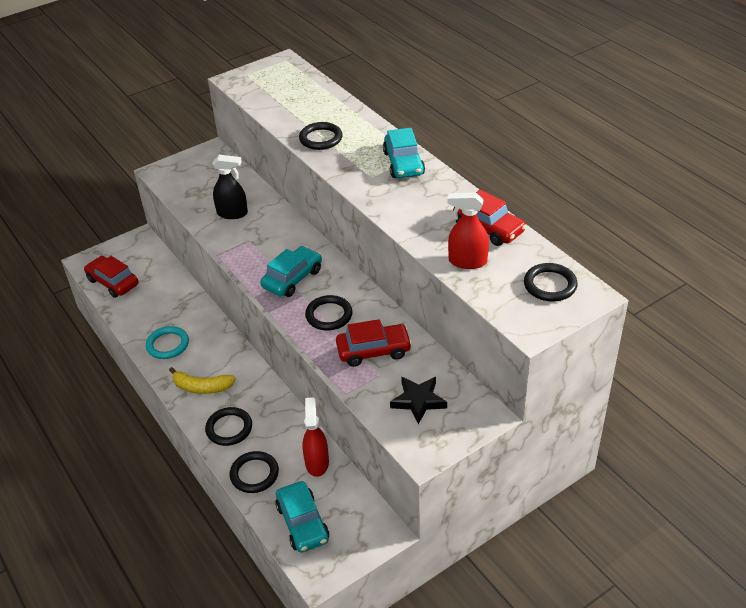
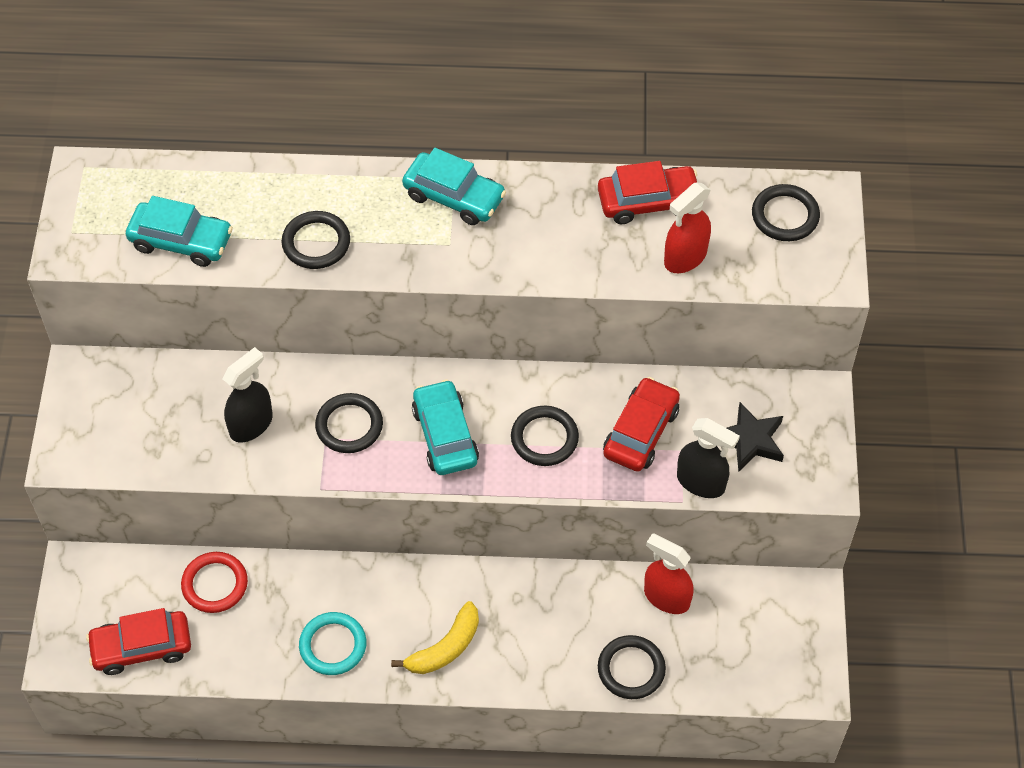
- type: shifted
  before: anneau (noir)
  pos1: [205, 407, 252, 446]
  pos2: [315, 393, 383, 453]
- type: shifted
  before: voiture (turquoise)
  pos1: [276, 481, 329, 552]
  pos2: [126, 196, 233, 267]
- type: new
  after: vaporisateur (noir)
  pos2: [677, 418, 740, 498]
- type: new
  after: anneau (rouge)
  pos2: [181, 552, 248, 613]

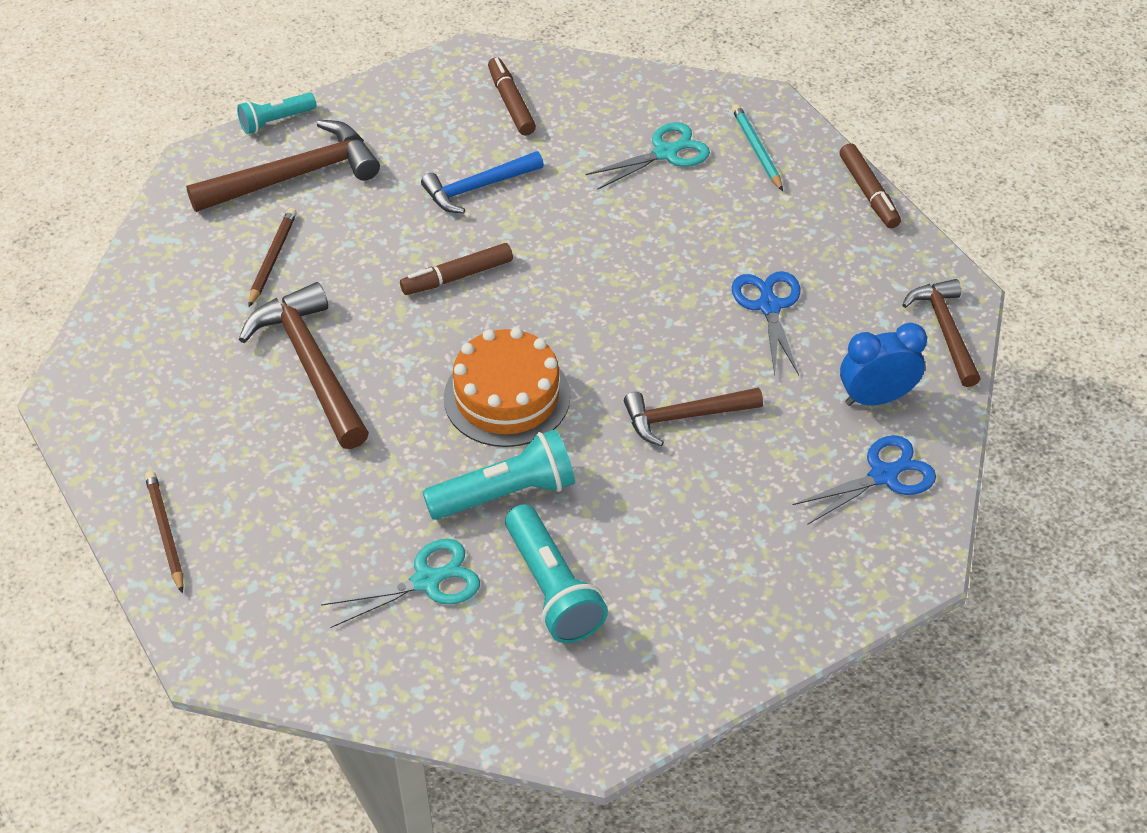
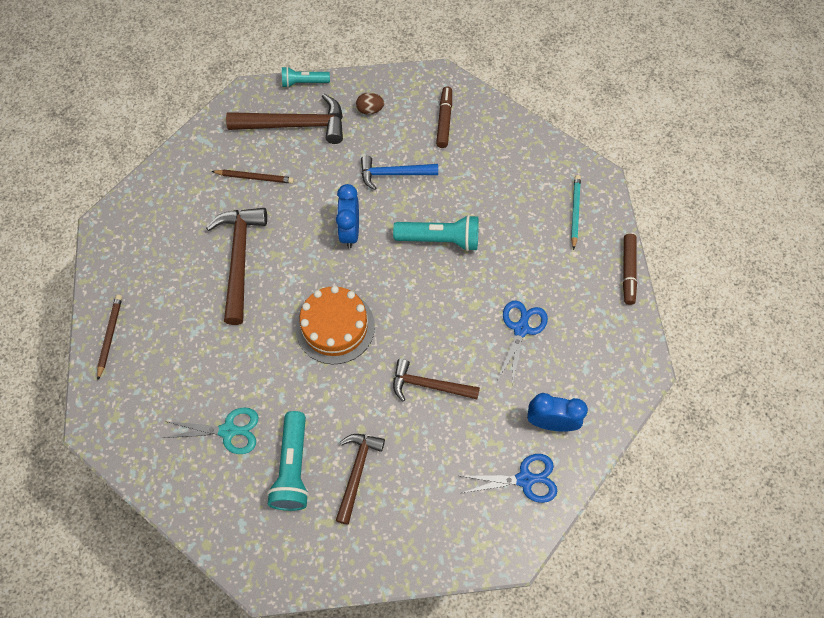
- type: gone
  before: ciseaux (turquoise)
  pos1: [586, 122, 710, 190]
- type: rotated
  before: crayon (marron)
  pos1: [248, 208, 297, 307]
  pos2: [211, 169, 294, 184]
  turn: 60
- type: swapped
  before: feutre (marron)
  after: réveil (bleu)
  pos1: [400, 243, 513, 295]
  pos2: [336, 184, 359, 248]
- type: shifted
  before: marteau (marron)
  pos1: [902, 279, 981, 387]
  pos2: [336, 434, 385, 525]
- type: shifted
  before: lampe de poche (turquoise)
  pos1: [423, 429, 575, 520]
  pos2: [393, 215, 479, 251]
- type: new
  after: œuf (marron)
  pos2: [356, 93, 384, 115]

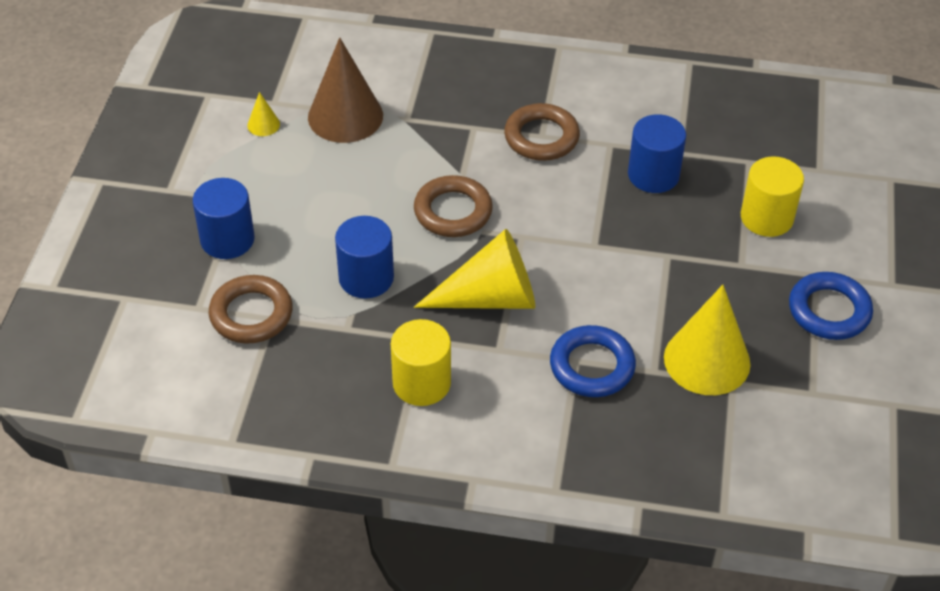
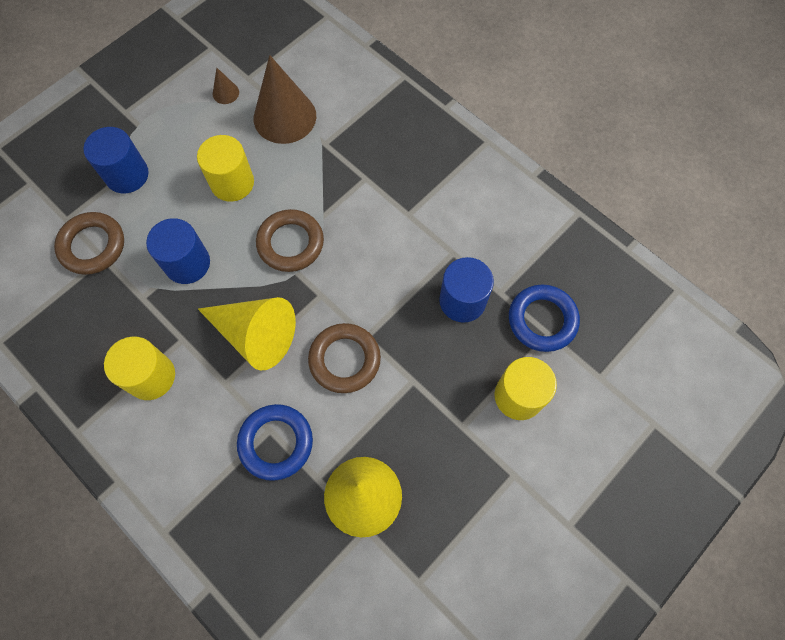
- type: repainted
  before: cône (jaune)
  after: cône (marron)
  pos1: [247, 92, 280, 136]
  pos2: [213, 68, 239, 104]
- type: shifted
  before: anneau (marron)
  pos1: [504, 103, 580, 161]
  pos2: [308, 323, 381, 393]
- type: shifted
  before: anneau (bleu)
  pos1: [789, 272, 873, 340]
  pos2: [509, 284, 580, 352]
- type: new
  after: cylindre (jaune)
  pos2: [197, 135, 254, 202]

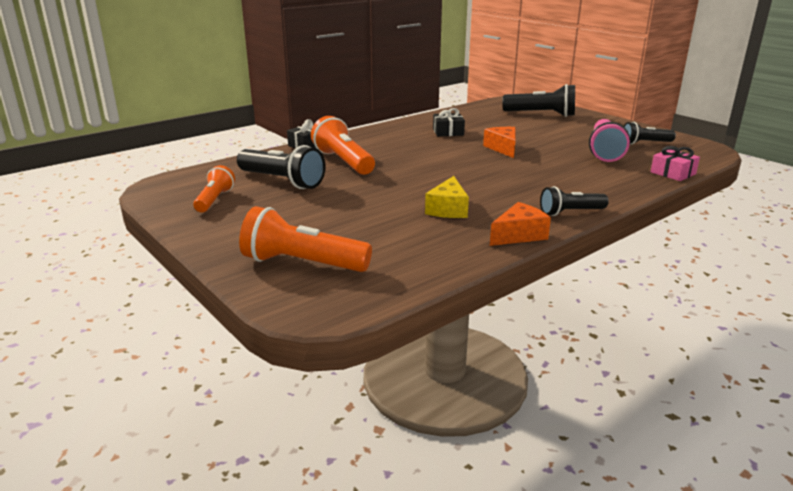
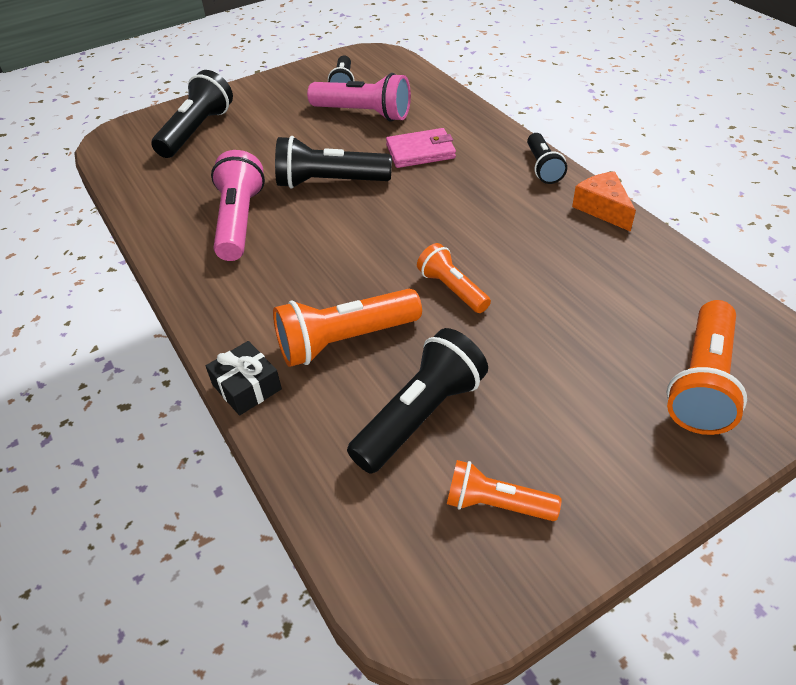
- type: swapped
  before: cadeau (noir)
  after: lampe de poche (rose)
  pos1: [433, 108, 465, 136]
  pos2: [211, 150, 265, 261]
- type: swapped
  before: fromage (orange)
  after: lampe de poche (noir)
  pos1: [483, 127, 516, 158]
  pos2: [275, 136, 392, 189]
- type: gone
  before: cadeau (rose)
  pos1: [651, 146, 700, 181]
- type: gone
  before: fromage (jaune)
  pos1: [425, 176, 469, 218]
- type: new
  after: portefeuille (rose)
  pos2: [386, 128, 456, 168]
- type: new
  after: lampe de poche (orange)
  pos2: [417, 243, 491, 313]

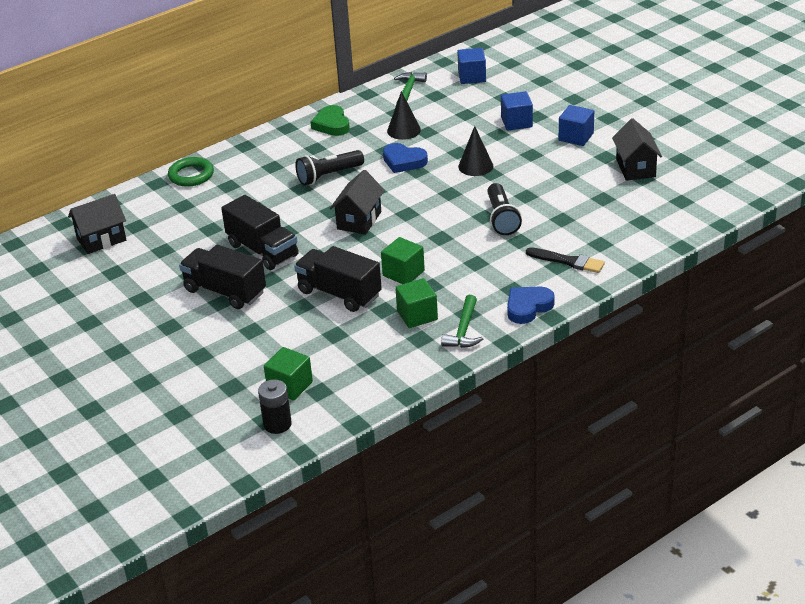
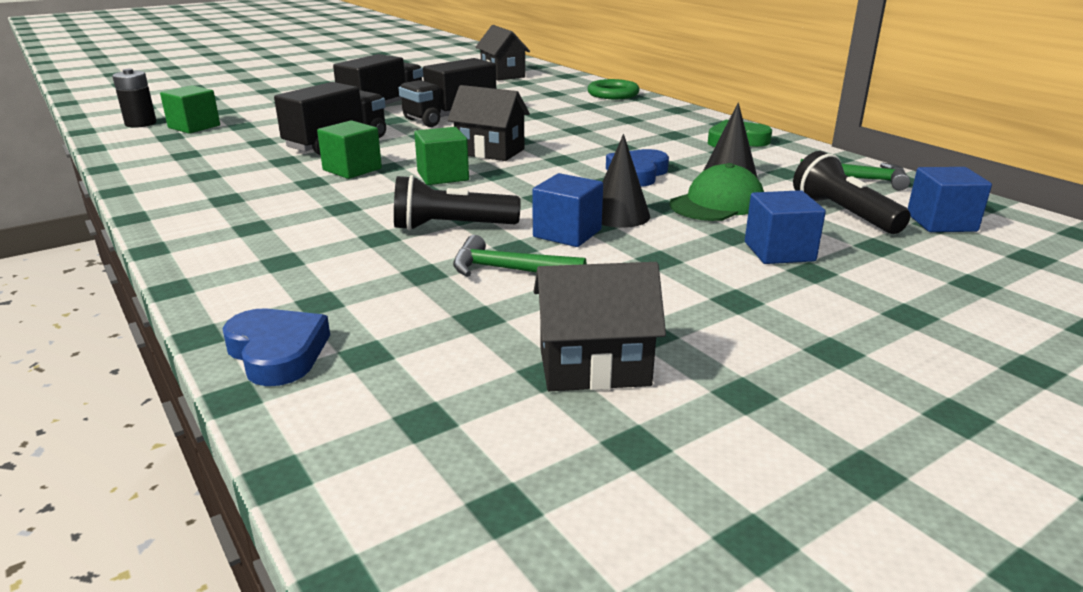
- type: shifted
  before: cube (bleu)
  pos1: [559, 105, 594, 146]
  pos2: [532, 173, 603, 247]
- type: shifted
  before: lampe de poche (noir)
  pos1: [295, 150, 364, 186]
  pos2: [793, 151, 911, 234]
- type: gone
  before: pinceau (noir)
  pos1: [526, 247, 605, 273]
- type: shifted
  before: cube (vert)
  pos1: [395, 278, 438, 328]
  pos2: [414, 127, 469, 185]
- type: shifted
  before: cœur (bleu)
  pos1: [507, 286, 555, 324]
  pos2: [222, 308, 330, 386]
- type: shifted
  before: marteau (vert)
  pos1: [441, 295, 483, 348]
  pos2: [453, 235, 586, 277]
- type: new
  after: casquette (vert)
  pos2: [669, 163, 764, 221]

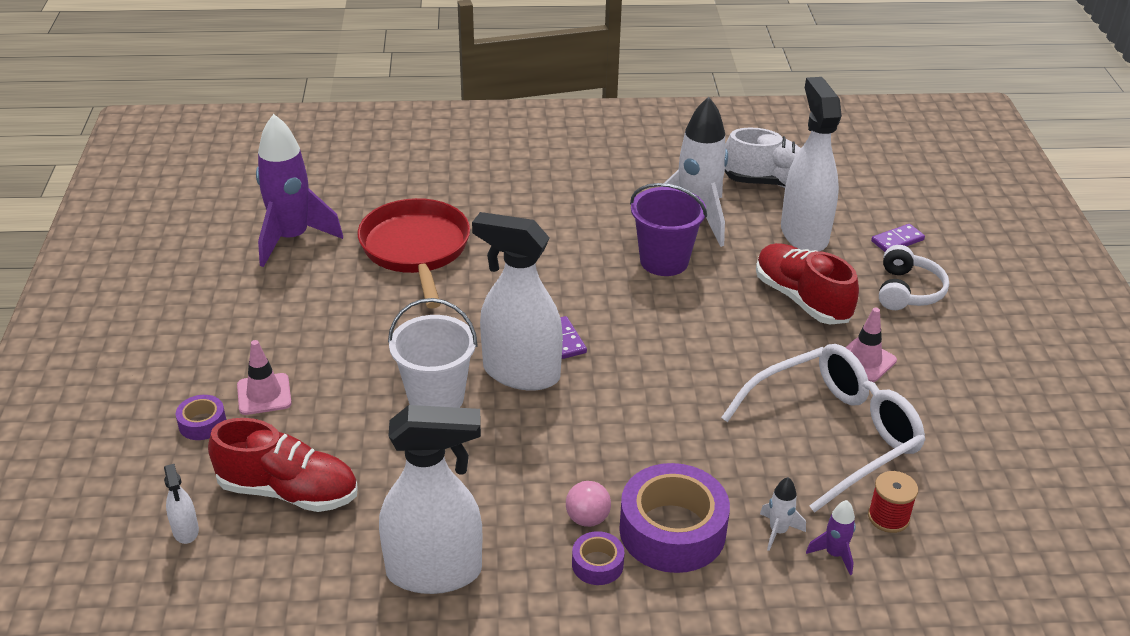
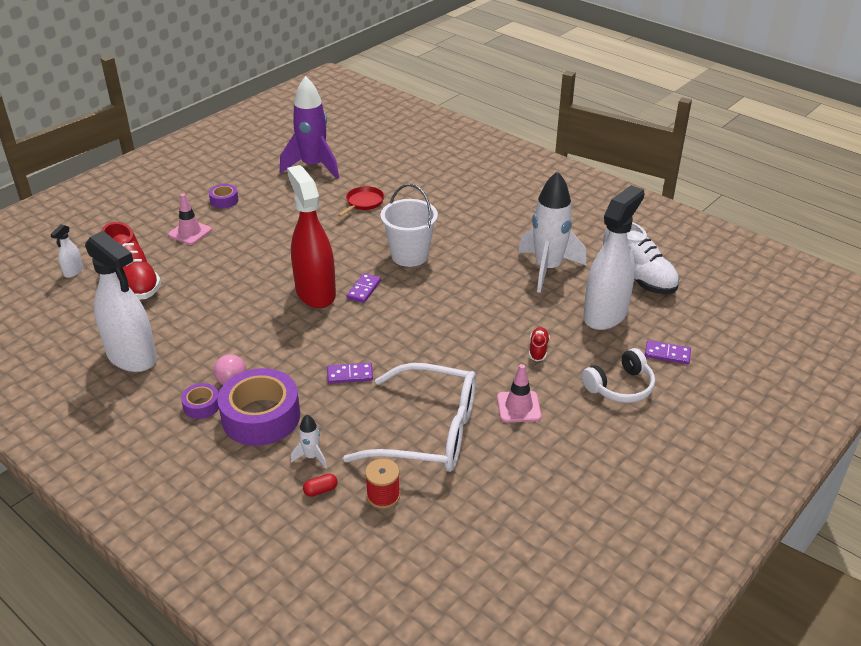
- type: gone
  before: seau (violet)
  pos1: [630, 183, 707, 276]
- type: scaled
  before: poêle (rouge)
  pos1: [358, 198, 470, 309]
  pos2: [338, 186, 384, 217]
  scale: 0.48
- type: repainted
  before: vaporisateur (blanc)
  after: vaporisateur (rouge)
  pos1: [472, 212, 563, 391]
  pos2: [287, 165, 336, 308]
- type: scaled
  before: chaussure (rouge)
  pos1: [756, 243, 859, 324]
  pos2: [529, 327, 550, 361]
  scale: 0.45
- type: shifted
  before: seau (blanc)
  pos1: [388, 298, 478, 408]
  pos2: [381, 184, 438, 267]
- type: shifted
  before: ruban adhésif (violet)
  pos1: [176, 395, 226, 440]
  pos2: [209, 184, 238, 208]
- type: swapped
  before: fusée (violet)
  after: gélule (rouge)
  pos1: [806, 500, 856, 575]
  pos2: [303, 474, 338, 497]
- type: new
  after: domino (violet)
  pos2: [327, 363, 373, 384]

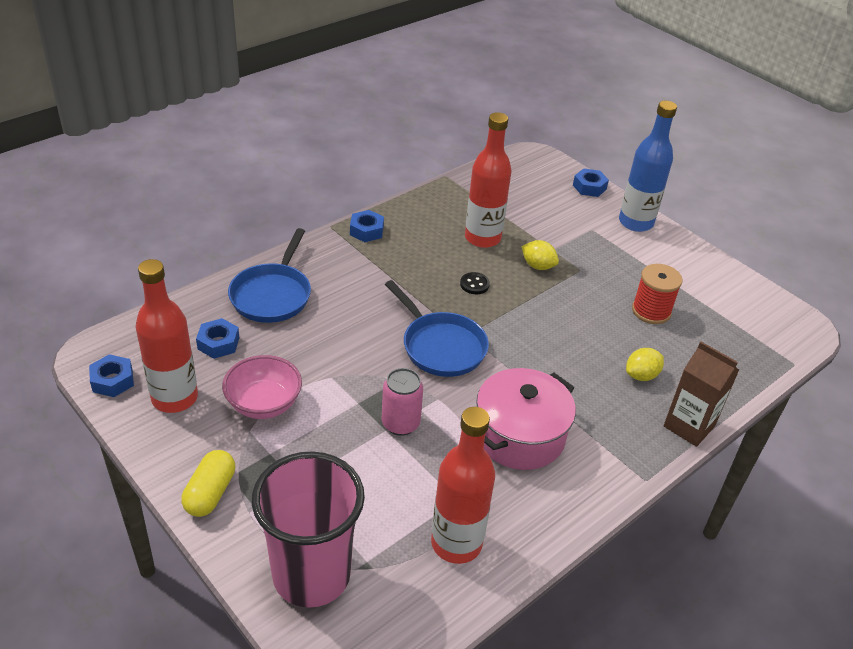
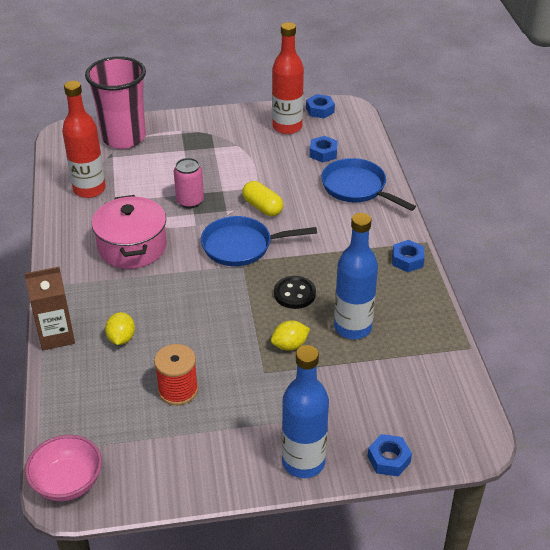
- type: repainted
  before: bouteille (rouge)
  after: bouteille (bleu)
  pos1: [465, 112, 511, 248]
  pos2: [334, 213, 378, 339]
- type: scaled
  before: bouton (noir)
  pos1: [460, 272, 490, 294]
  pos2: [274, 276, 316, 309]
  scale: 1.52
- type: shifted
  before: bol (rose)
  pos1: [222, 355, 302, 419]
  pos2: [25, 435, 102, 501]
- type: shifted
  before: gélule (jaune)
  pos1: [181, 450, 235, 517]
  pos2: [242, 181, 283, 216]

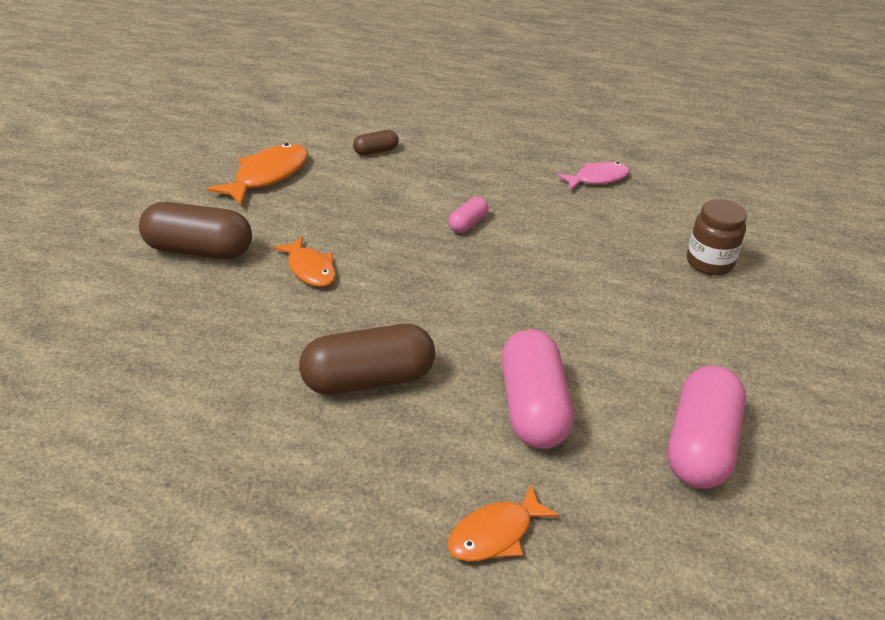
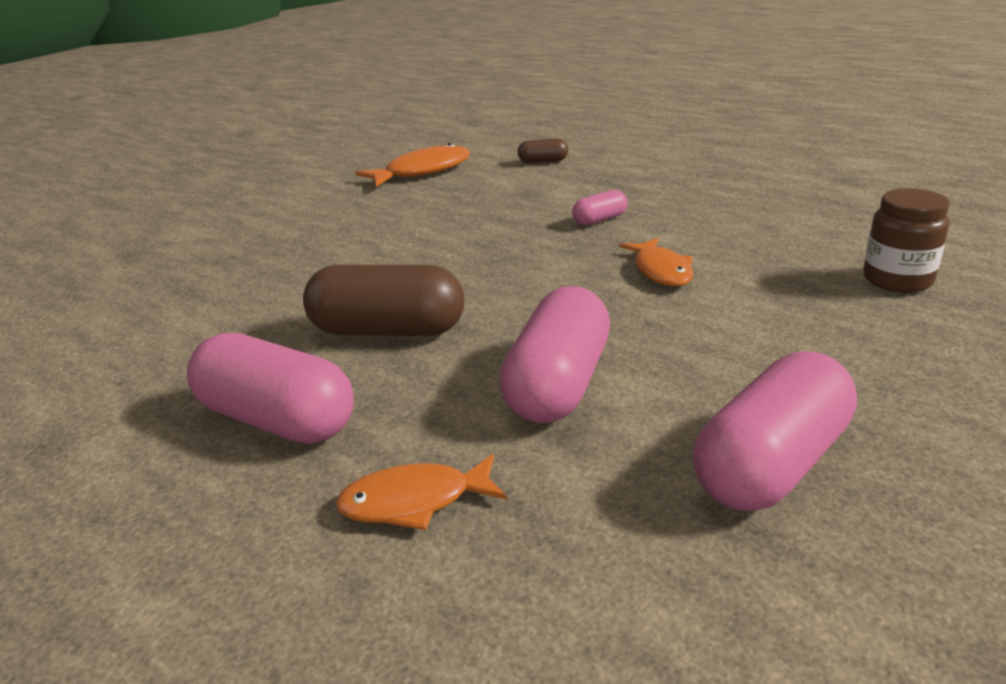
- type: gone
  before: poisson (rose)
  pos1: [557, 162, 630, 190]
- type: gone
  before: gélule (marron)
  pos1: [139, 202, 252, 259]
- type: shifted
  before: poisson (orange)
  pos1: [273, 236, 336, 287]
  pos2: [620, 238, 693, 286]
- type: new
  after: gélule (rose)
  pos2: [187, 333, 354, 444]

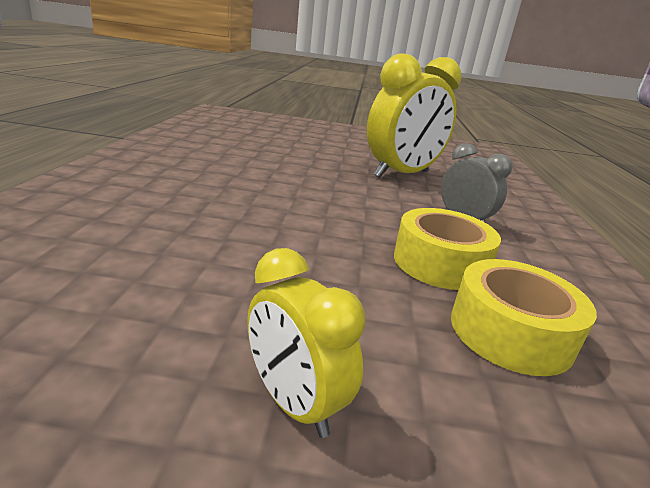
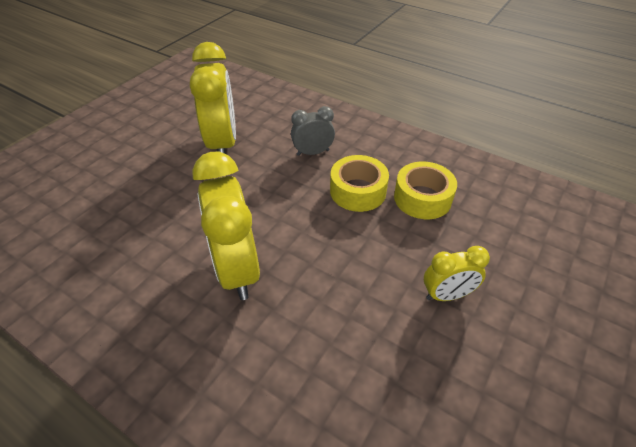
- type: new
  after: réveil (jaune)
  pos2: [192, 152, 260, 300]

